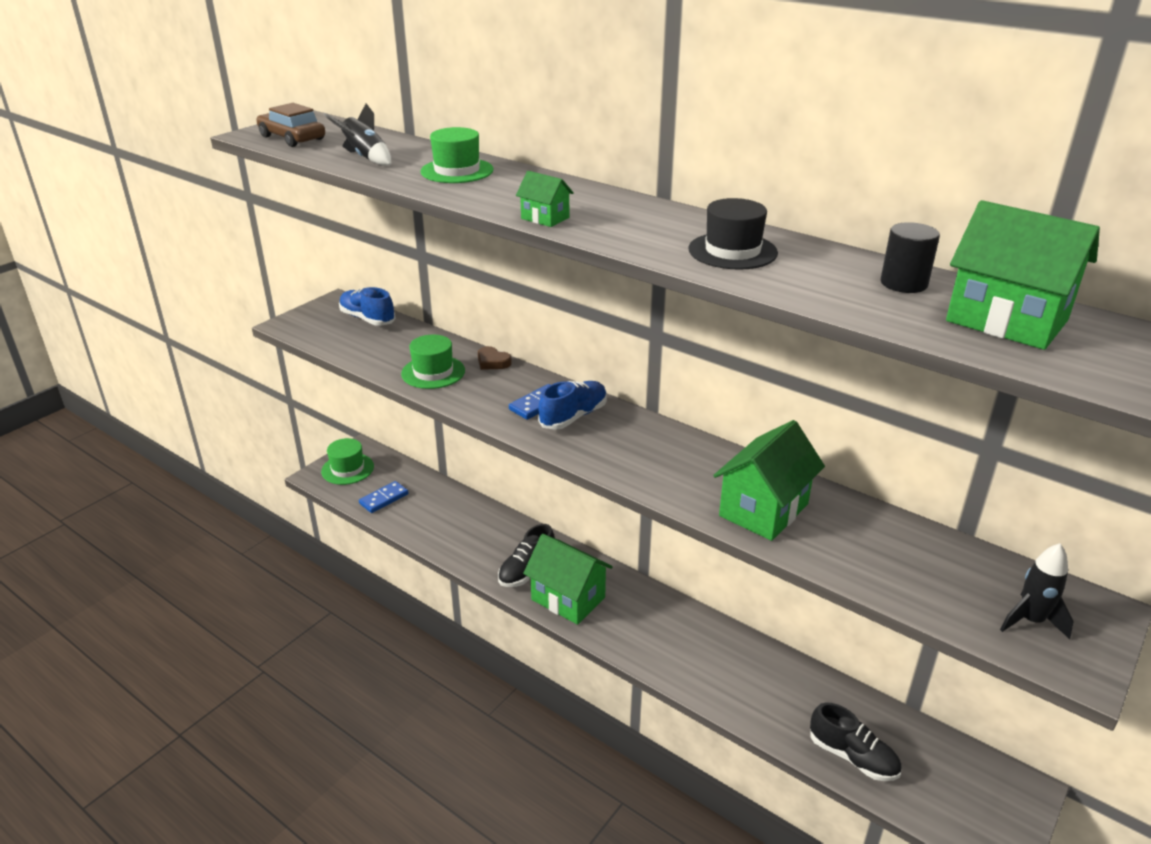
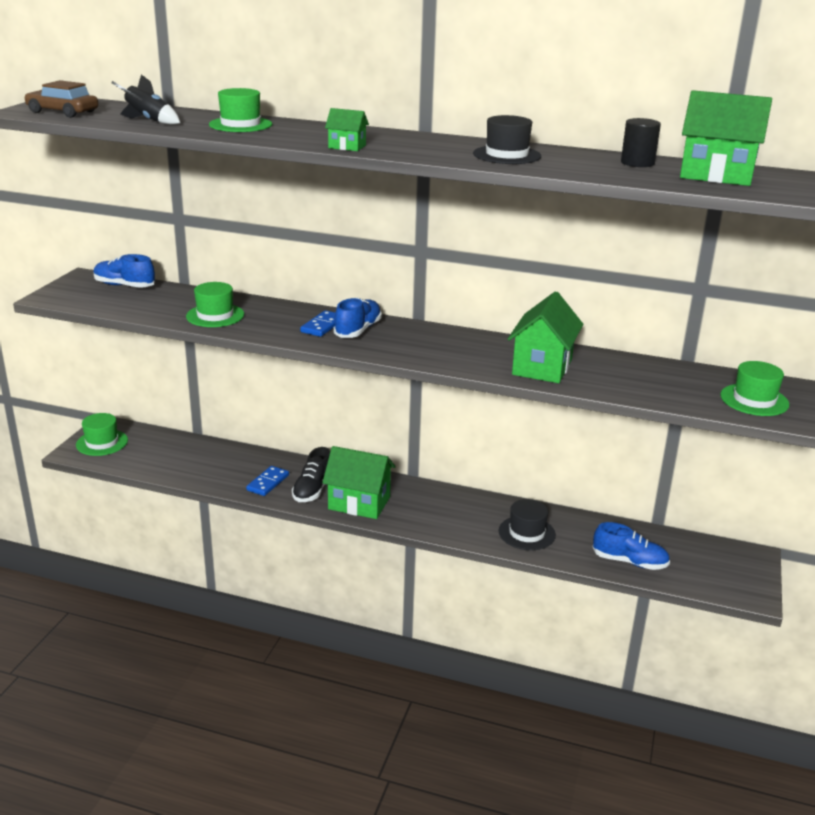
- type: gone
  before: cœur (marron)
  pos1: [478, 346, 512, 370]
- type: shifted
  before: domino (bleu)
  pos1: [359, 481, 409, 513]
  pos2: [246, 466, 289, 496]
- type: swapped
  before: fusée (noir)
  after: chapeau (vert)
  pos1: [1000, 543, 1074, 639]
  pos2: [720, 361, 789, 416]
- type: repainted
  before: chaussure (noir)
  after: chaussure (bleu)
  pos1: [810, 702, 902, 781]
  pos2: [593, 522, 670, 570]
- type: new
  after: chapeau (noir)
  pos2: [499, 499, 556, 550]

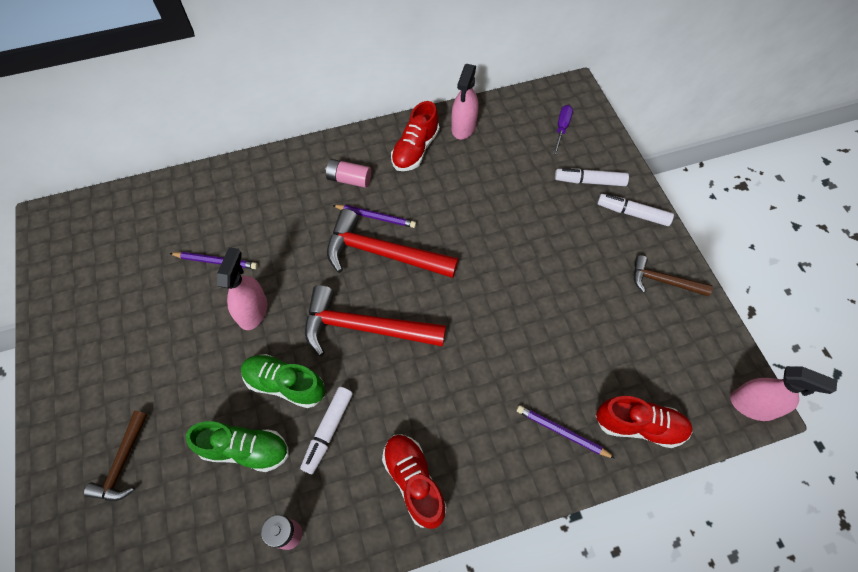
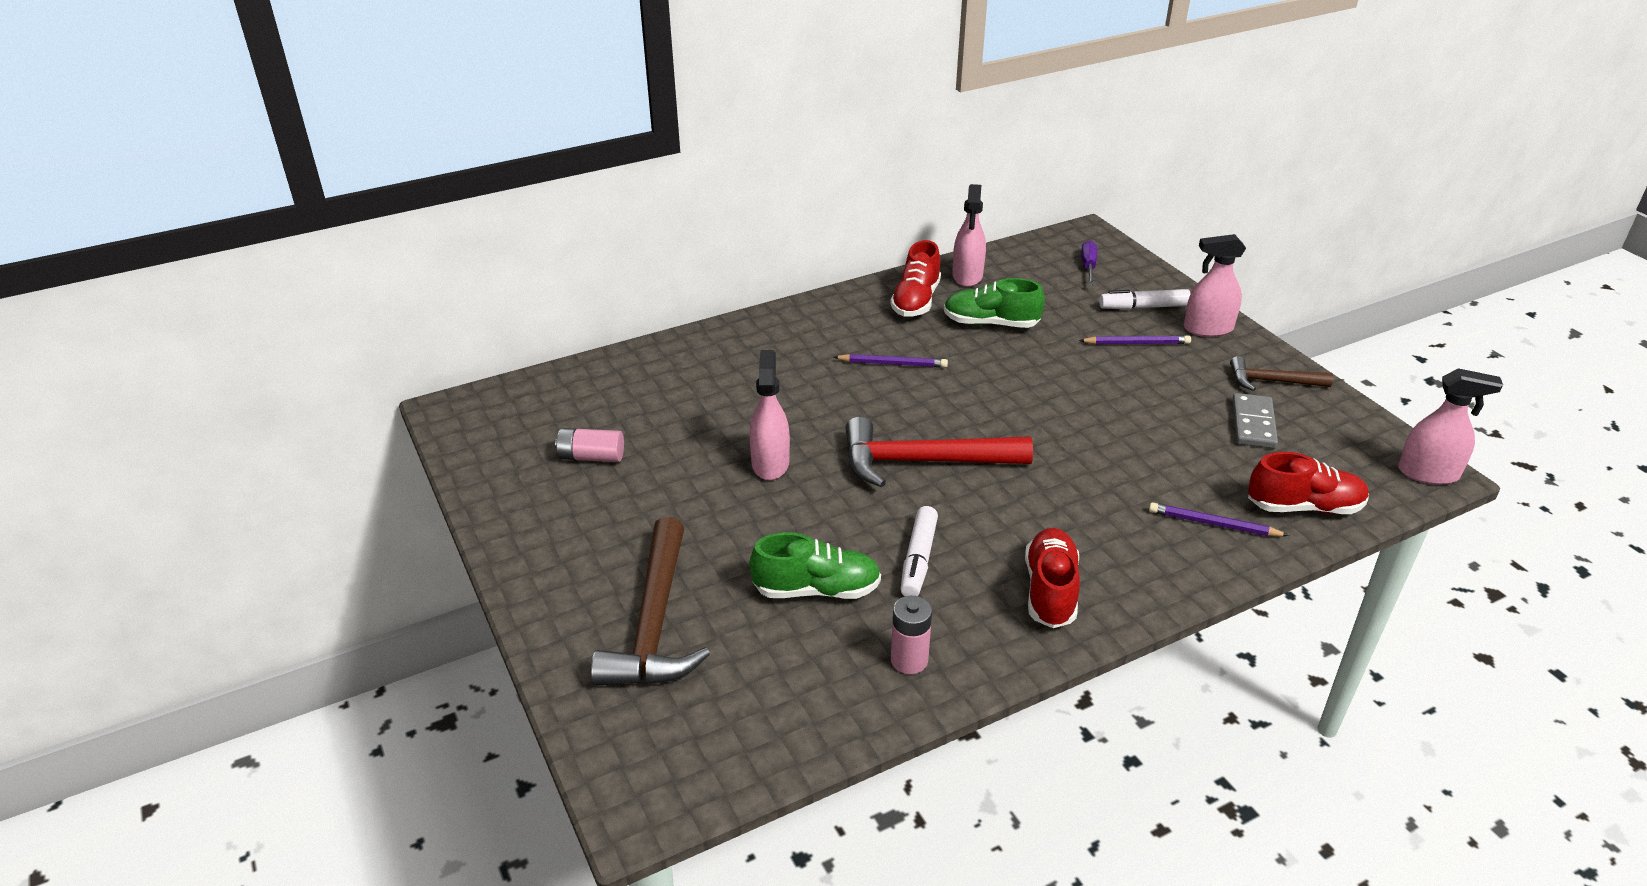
- type: shifted
  before: pile (rose)
  pos1: [325, 159, 371, 188]
  pos2: [555, 428, 624, 462]
- type: swapped
  before: feutre (blanc)
  after: vaporisateur (rose)
  pos1: [597, 194, 674, 226]
  pos2: [1184, 234, 1246, 337]
- type: gone
  before: marteau (rouge)
  pos1: [327, 209, 459, 278]
- type: shifted
  before: crayon (violet)
  pos1: [169, 252, 258, 269]
  pos2: [1079, 335, 1191, 344]
- type: shifted
  before: chaussure (vert)
  pos1: [241, 354, 325, 408]
  pos2: [944, 278, 1045, 328]
- type: scaled
  before: marteau (marron)
  pos1: [84, 411, 147, 501]
  pos2: [591, 517, 710, 686]
  scale: 1.77
- type: rotated
  before: chaussure (rouge)
  pos1: [382, 434, 447, 529]
  pos2: [1025, 528, 1080, 628]
  turn: 45
- type: new
  after: domino (gris)
  pos2: [1232, 393, 1278, 449]

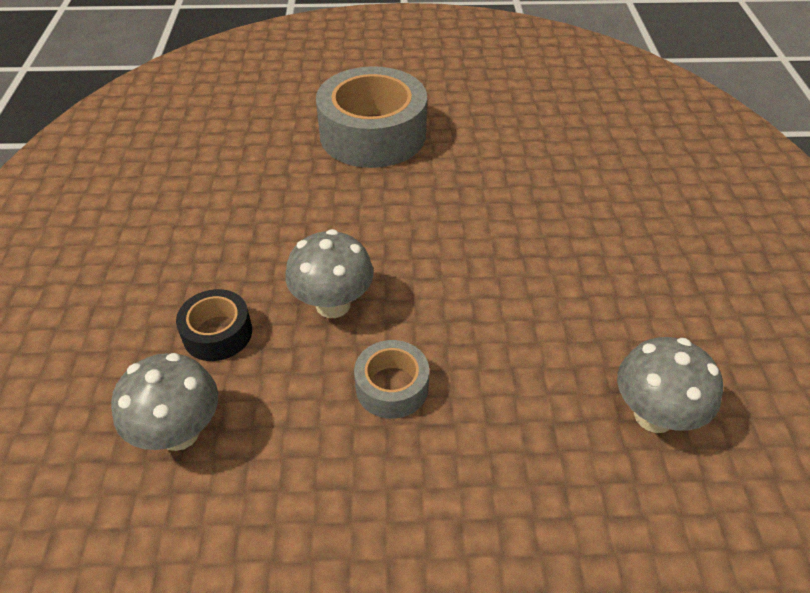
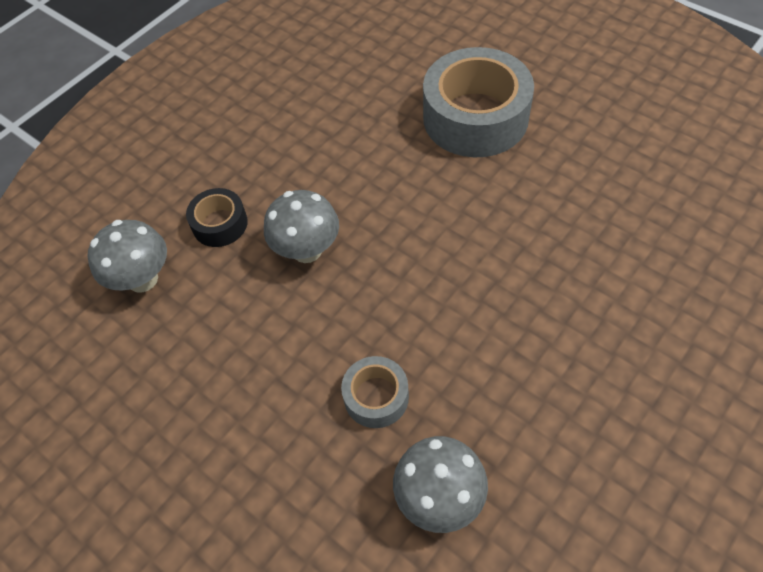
- type: shifted
  before: ruban adhésif (gris)
  pos1: [354, 340, 429, 419]
  pos2: [341, 356, 409, 428]

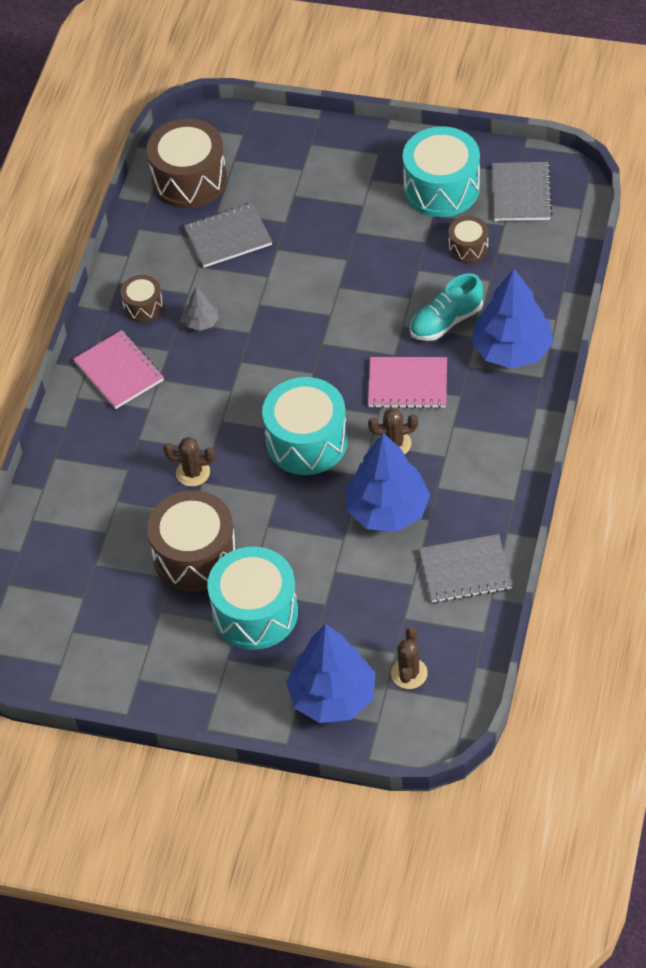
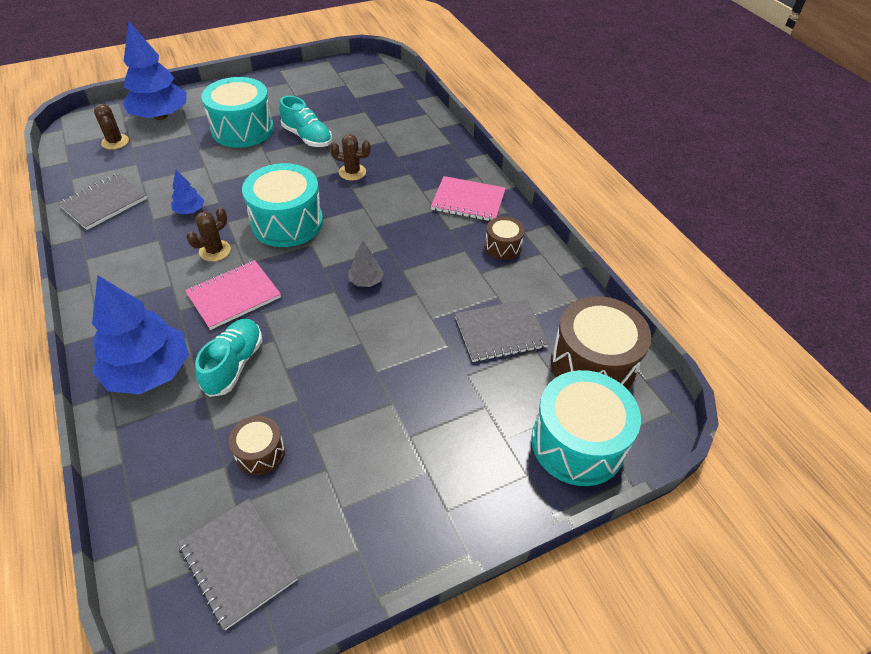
- type: shifted
  before: tambour (turquoise)
  pos1: [403, 126, 480, 217]
  pos2: [531, 370, 641, 486]
- type: rotated
  before: carnet (gris)
  pos1: [184, 203, 272, 268]
  pos2: [455, 300, 549, 362]
  turn: 45
- type: shifted
  before: arbre (gris)
  pos1: [183, 287, 219, 331]
  pos2: [348, 241, 384, 287]
- type: scaled
  before: arbre (bleu)
  pos1: [346, 433, 430, 532]
  pos2: [171, 170, 205, 214]
  scale: 0.45
- type: rotated
  before: cactus (marron)
  pos1: [163, 437, 215, 487]
  pos2: [330, 134, 371, 181]
  turn: 45
- type: swapped
  before: tambour (marron)
  after: chaussure (turquoise)
  pos1: [147, 490, 237, 592]
  pos2: [279, 96, 332, 147]

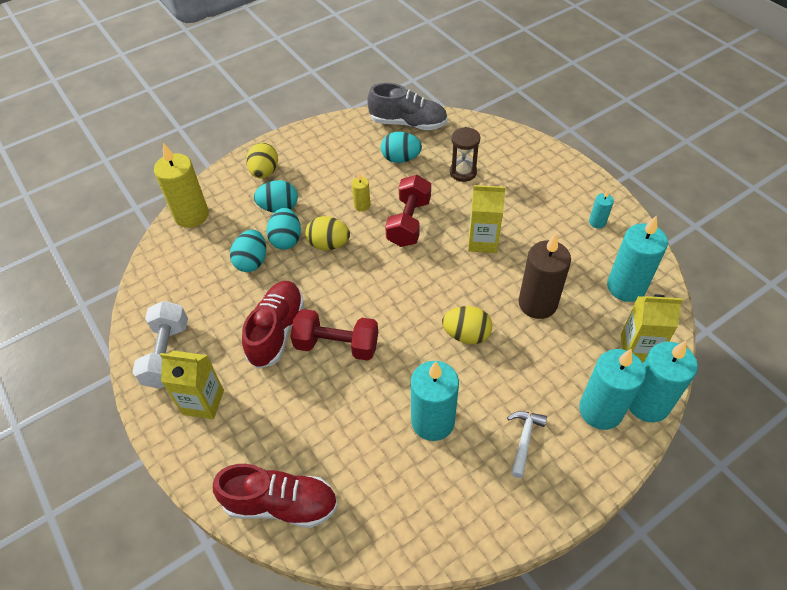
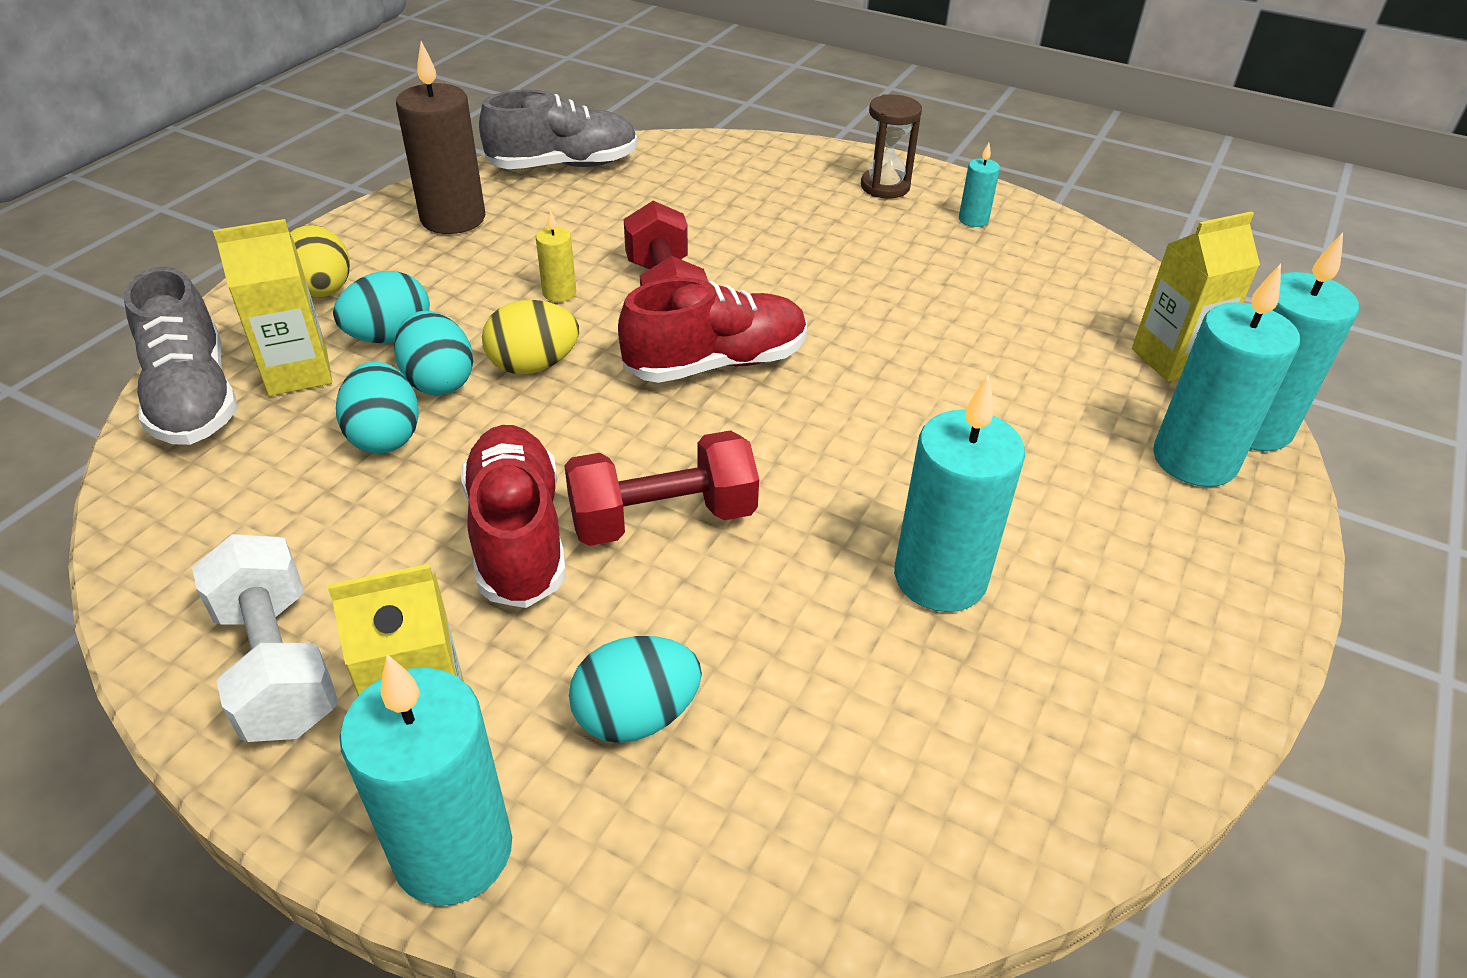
- type: shifted
  before: sablier (marron)
  pos1: [450, 127, 481, 182]
  pos2: [861, 94, 922, 198]
- type: shifted
  before: œuf (turquoise)
  pos1: [381, 132, 422, 163]
  pos2: [569, 636, 702, 743]
- type: swapped
  before: bougie (jaune)
  after: chaussure (gris)
  pos1: [154, 143, 209, 228]
  pos2: [124, 267, 237, 445]
- type: shifted
  before: brique de lait (jaune)
  pos1: [468, 185, 505, 253]
  pos2: [213, 219, 332, 396]
- type: shifted
  before: bougie (turquoise)
  pos1: [607, 215, 668, 302]
  pos2: [340, 654, 512, 905]
- type: shifted
  before: bougie (marron)
  pos1: [518, 233, 571, 319]
  pos2: [396, 41, 485, 234]
- type: gone
  before: œuf (jaune)
  pos1: [442, 306, 492, 344]
- type: gone
  before: marteau (blanc)
  pos1: [507, 411, 547, 478]
- type: shifted
  before: chaussure (rouge)
  pos1: [213, 464, 338, 528]
  pos2: [618, 278, 807, 383]

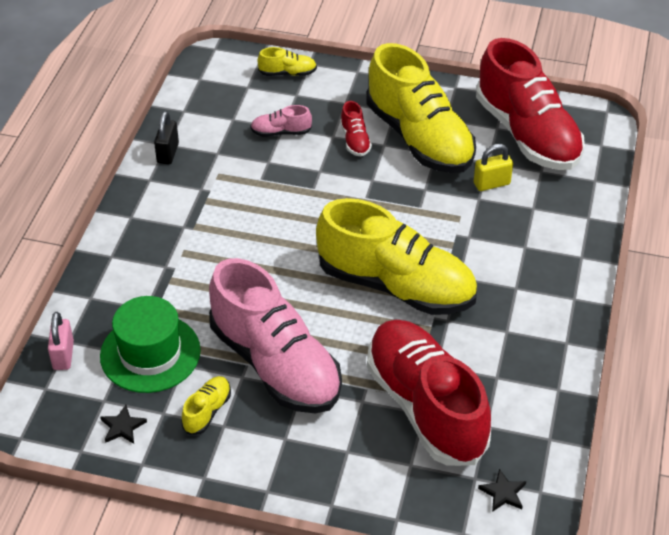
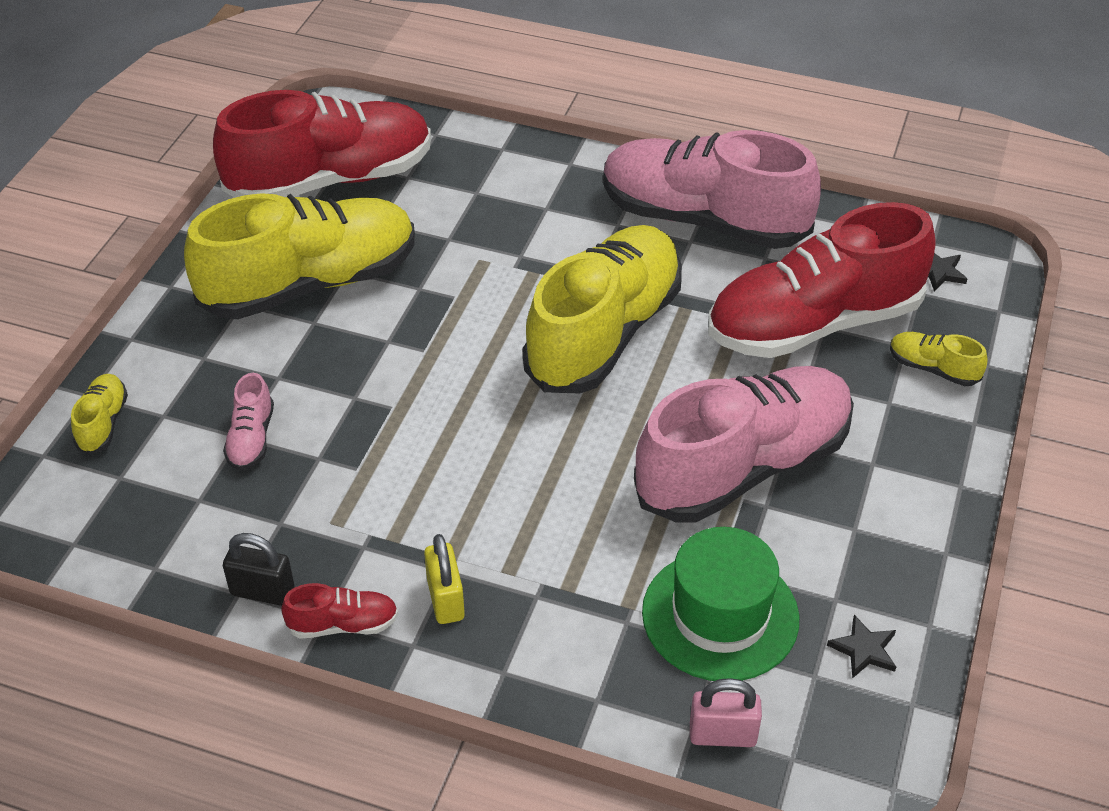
- type: shifted
  before: chaussure (rouge)
  pos1: [340, 101, 372, 156]
  pos2: [281, 583, 398, 639]
- type: shifted
  before: cadenas (jaune)
  pos1: [474, 144, 513, 191]
  pos2: [424, 534, 465, 624]
- type: shifted
  before: chaussure (jaune)
  pos1: [181, 376, 231, 435]
  pos2: [890, 332, 987, 386]
- type: new
  after: chaussure (rose)
  pos2: [603, 130, 821, 249]

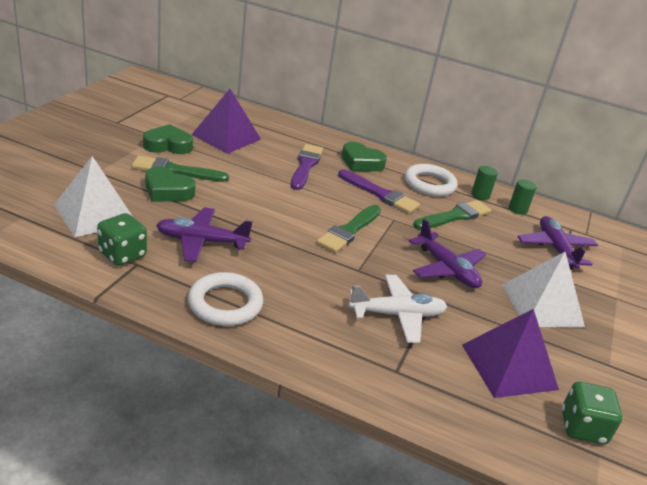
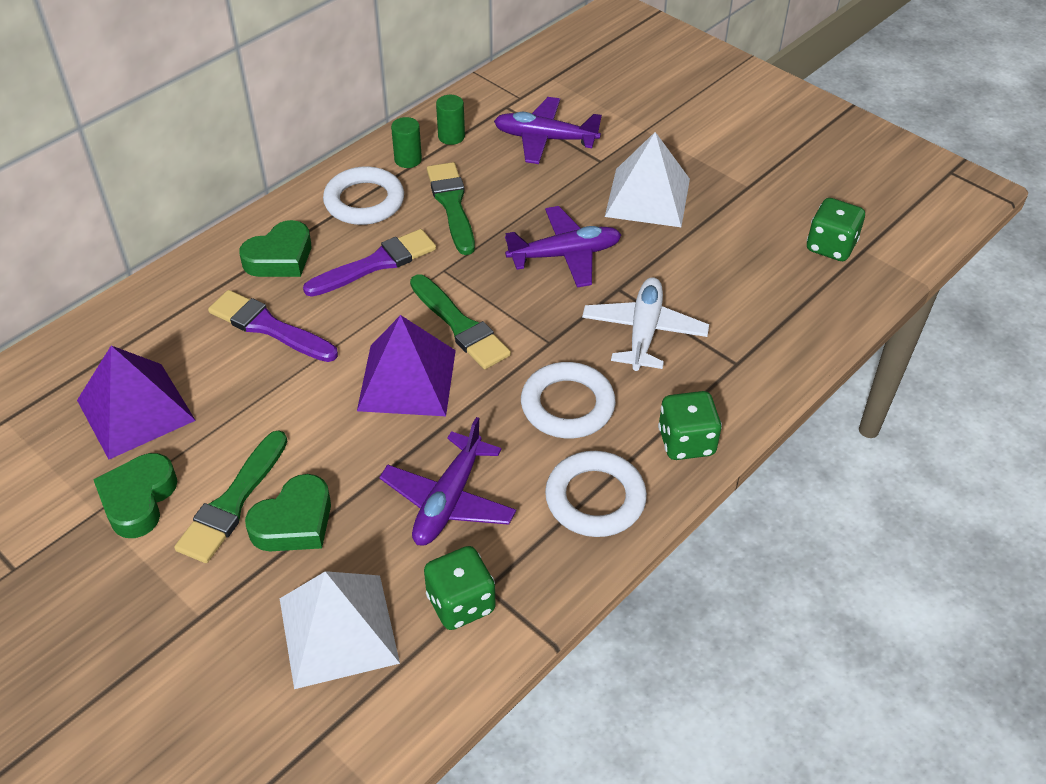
- type: shifted
  before: pyramide (violet)
  pos1: [462, 309, 559, 398]
  pos2: [357, 315, 456, 416]
- type: new
  after: anneau (blanc)
  pos2: [521, 362, 616, 438]
- type: new
  after: dé (vert)
  pos2: [658, 391, 722, 460]

